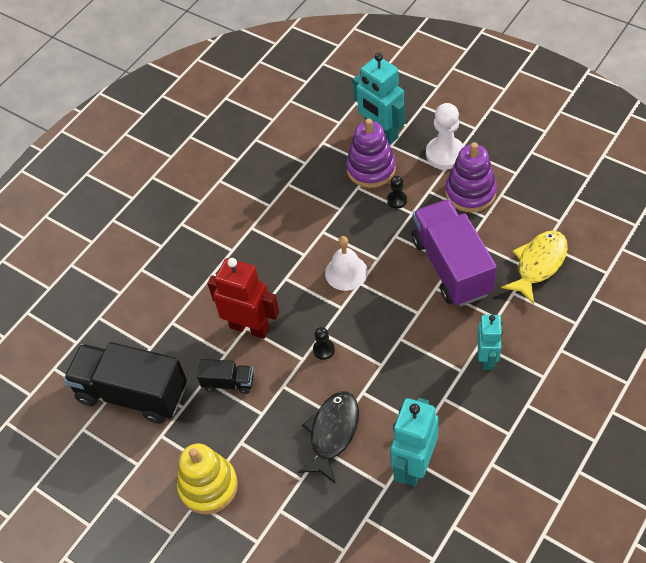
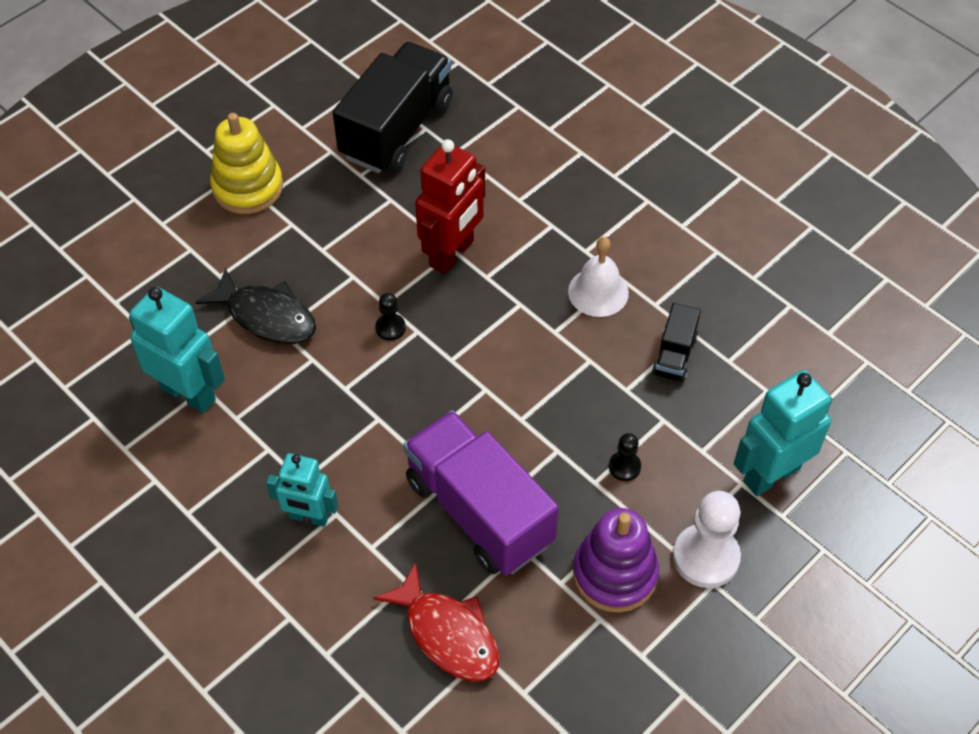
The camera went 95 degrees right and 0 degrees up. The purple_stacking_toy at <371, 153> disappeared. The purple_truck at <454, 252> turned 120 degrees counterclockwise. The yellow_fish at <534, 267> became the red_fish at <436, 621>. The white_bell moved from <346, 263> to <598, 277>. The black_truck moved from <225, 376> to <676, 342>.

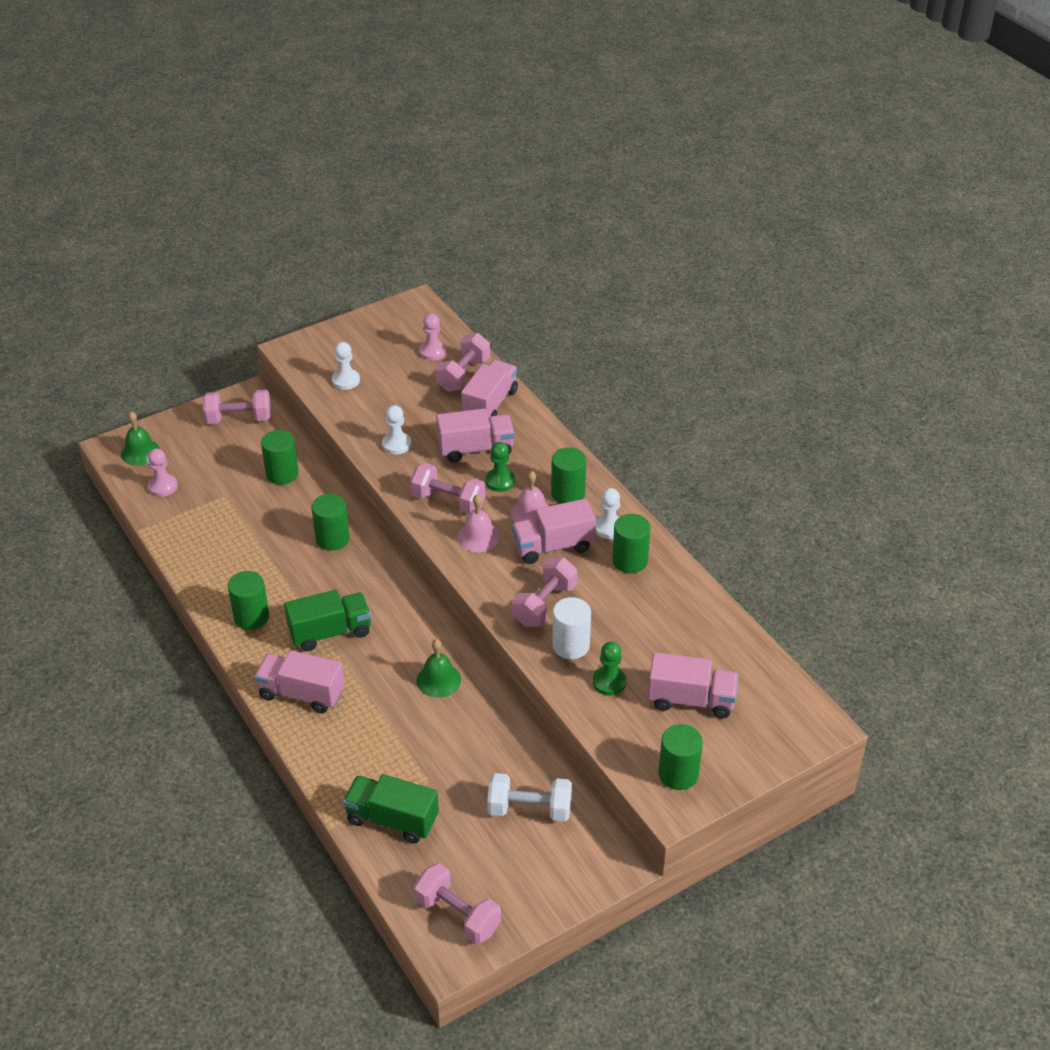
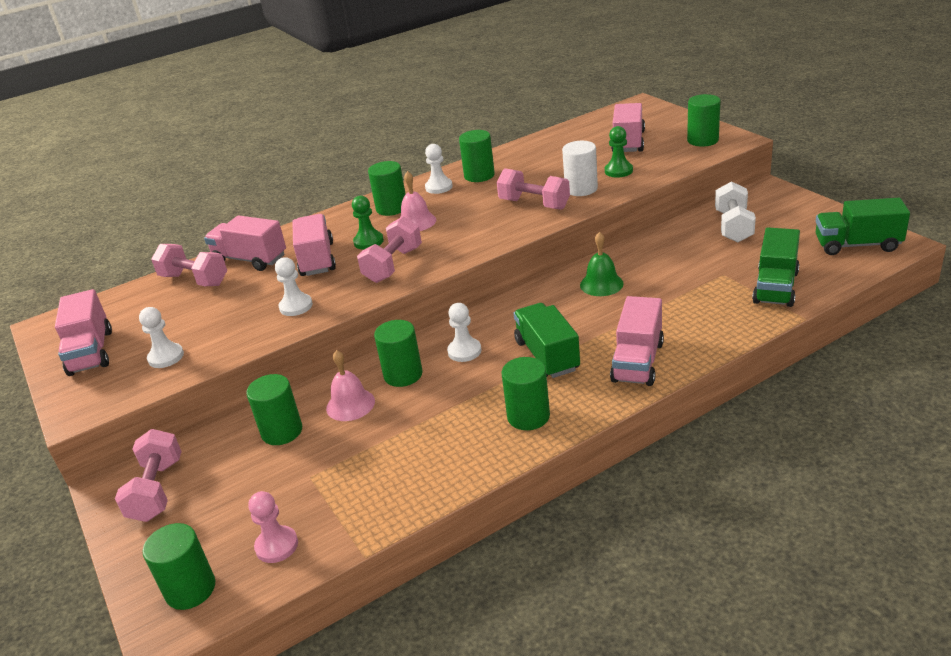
The camera went 85 degrees left and 10 degrees down. The pink_pawn at <433, 337> disappeared. The green_bell at <140, 439> was replaced by the green_cylinder at <179, 566>. The pink_bell moved from <478, 523> to <350, 385>. The pink_truck moved from <554, 531> to <83, 332>. The pink_dumbbell at <457, 903> was replaced by the green_truck at <863, 226>. The white_pawn at <464, 332> appeared.

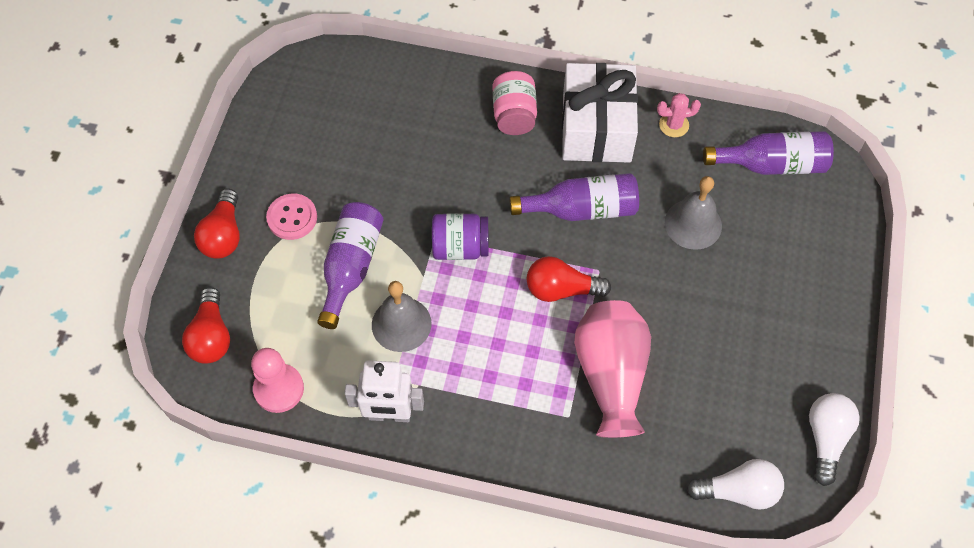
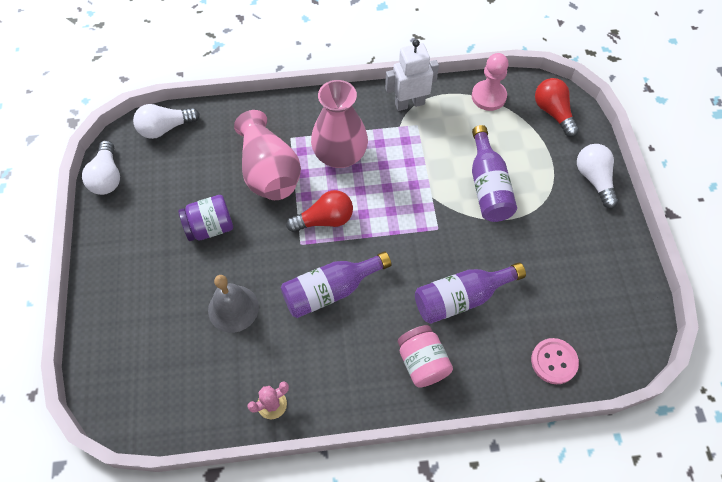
The camera went 160 degrees right and 0 degrees up. The white_gift at <600, 113> disappeared. The purple_bottle moved from <768, 153> to <470, 293>. The red_light_bulb at <217, 223> became the white_light_bulb at <597, 176>. The pink_button moved from <291, 216> to <555, 361>. The purple_jar moved from <460, 236> to <205, 218>. The grey_bell at <402, 316> disappeared. The pink_vase at <339, 124> appeared.

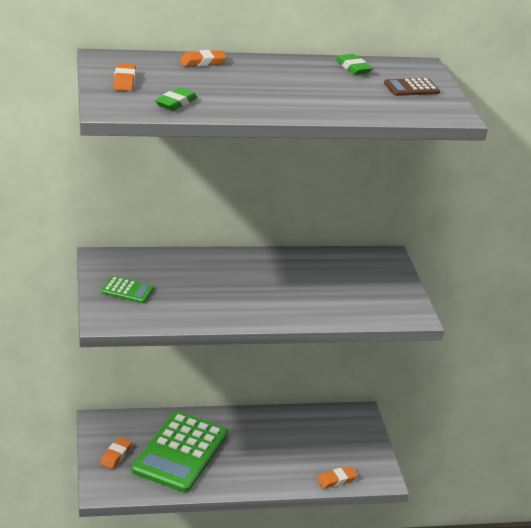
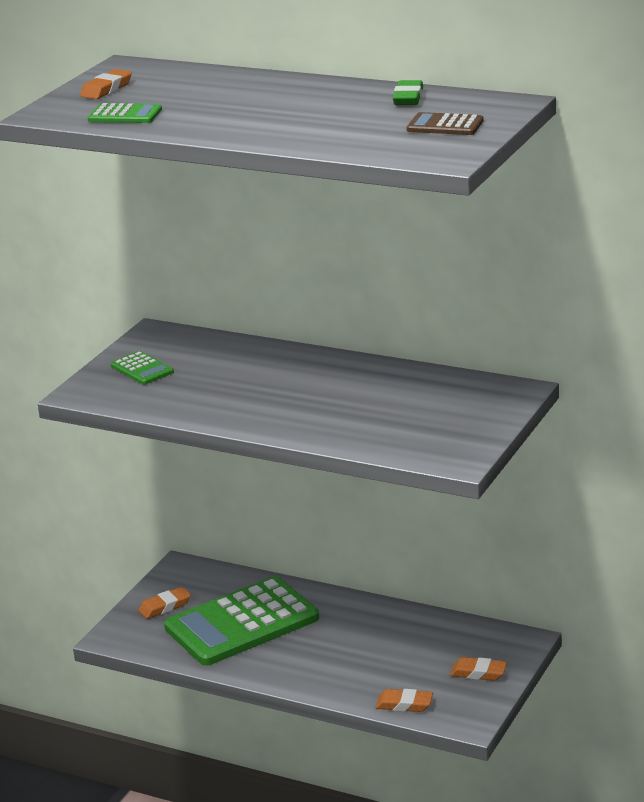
The camera went 40 degrees right and 5 degrees down. The orange_eraser moved from <203, 58> to <478, 669>. The green_eraser at <176, 99> was replaced by the green_calculator at <125, 113>.

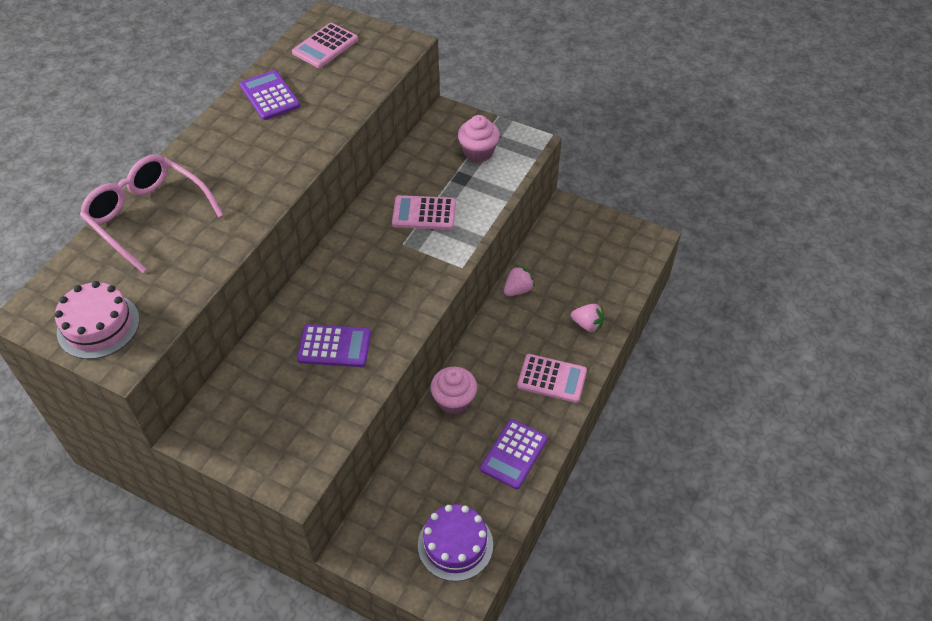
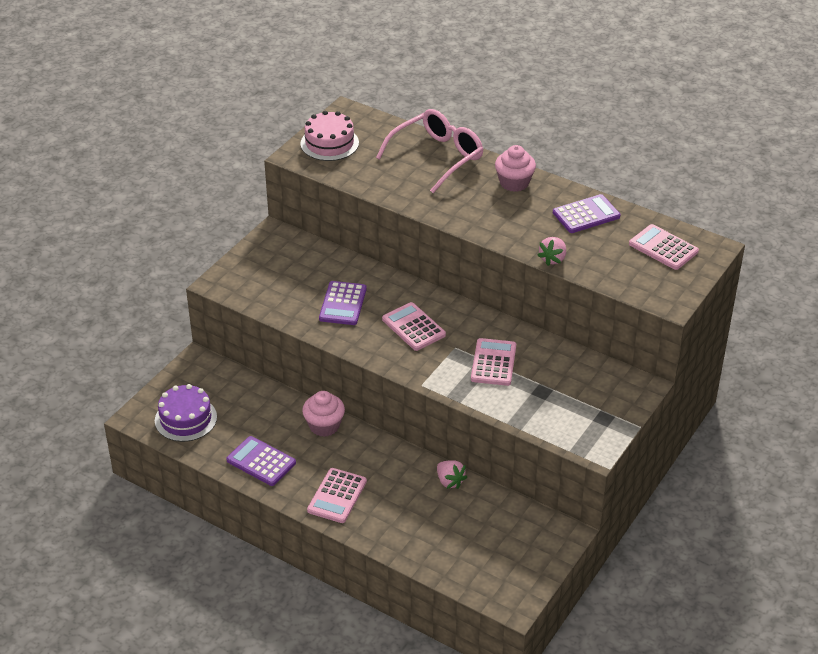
The camera went 95 degrees right and 10 degrees down. The pink_cupcake moved from <479, 138> to <515, 168>. The pink_strawberry moved from <587, 318> to <551, 251>. The pink_calculator at <414, 326> appeared.

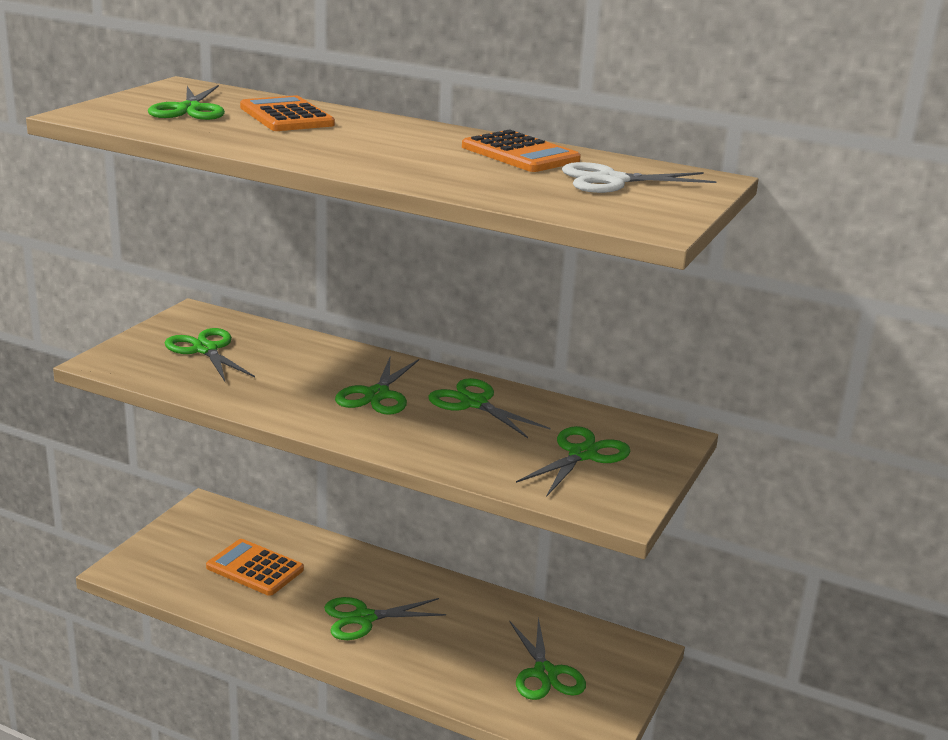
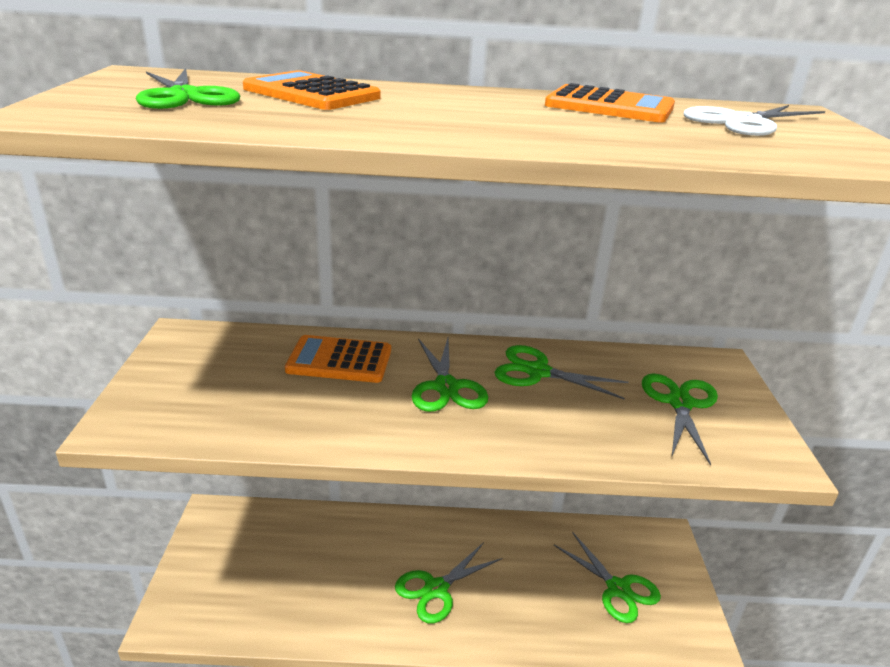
The camera went 25 degrees left and 5 degrees up. The green_scissors at <210, 354> disappeared. The orange_calculator moved from <255, 567> to <338, 359>.

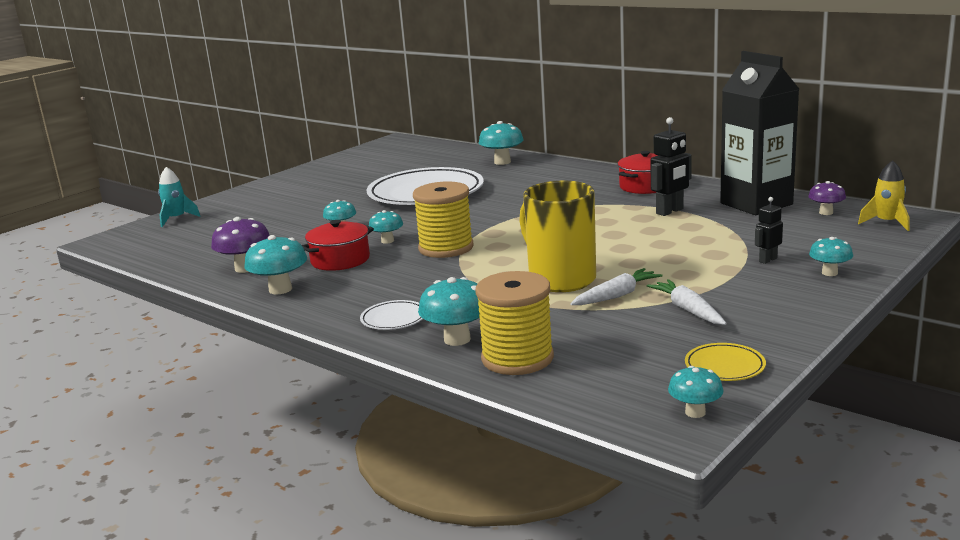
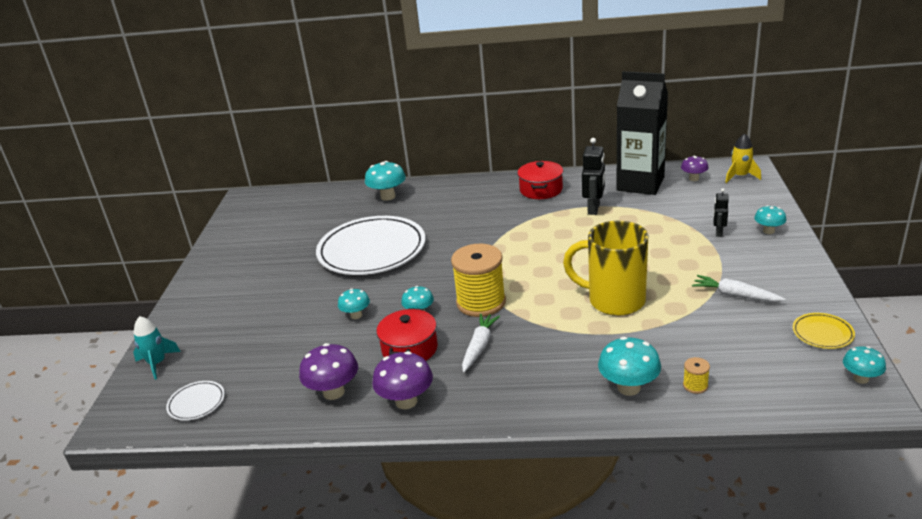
The camera went 35 degrees left and 10 degrees up. The turquoise_mushroom at <275, 264> became the purple_mushroom at <402, 380>. The white_carrot moved from <616, 286> to <481, 343>. The yellow_spool at <514, 323> changed to 0.41 times the size. The white_plate moved from <391, 315> to <195, 401>.

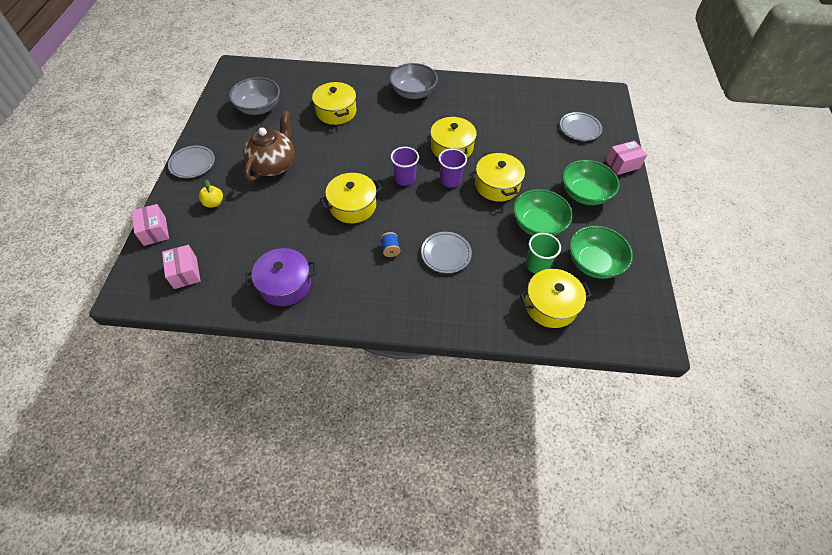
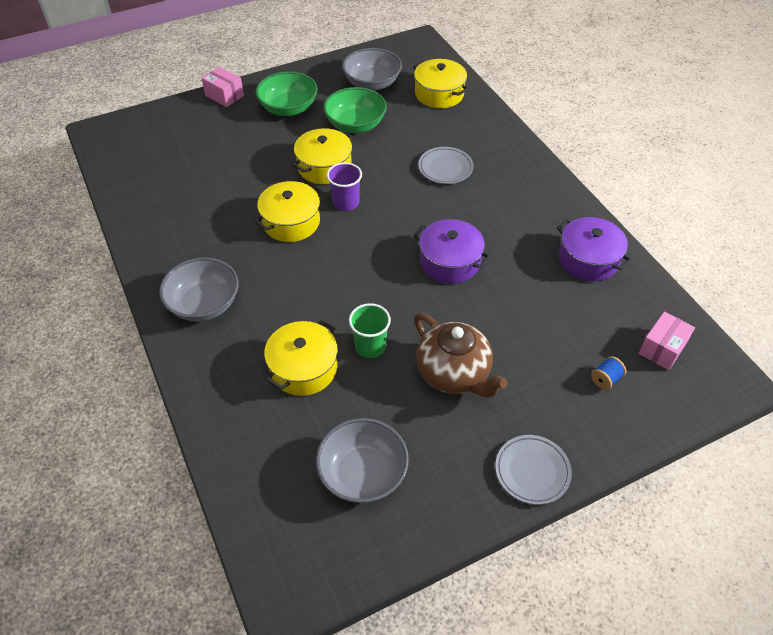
The camera went 120 degrees left and 5 degrees down. The brown_teapot at <269, 145> turned 120 degrees counterclockwise. The grey_plate at <581, 126> disappeared. The purple_cup at <405, 166> disappeared. The yellow_pot at <351, 198> became the purple_pot at <452, 251>. The yellow_apple at <211, 194> disappeared. The pink_box at <150, 225> disappeared. The green_bowl at <601, 252> became the grey_bowl at <372, 69>. The blue_spool moved from <390, 244> to <609, 373>. The green_cup moved from <543, 253> to <370, 330>.

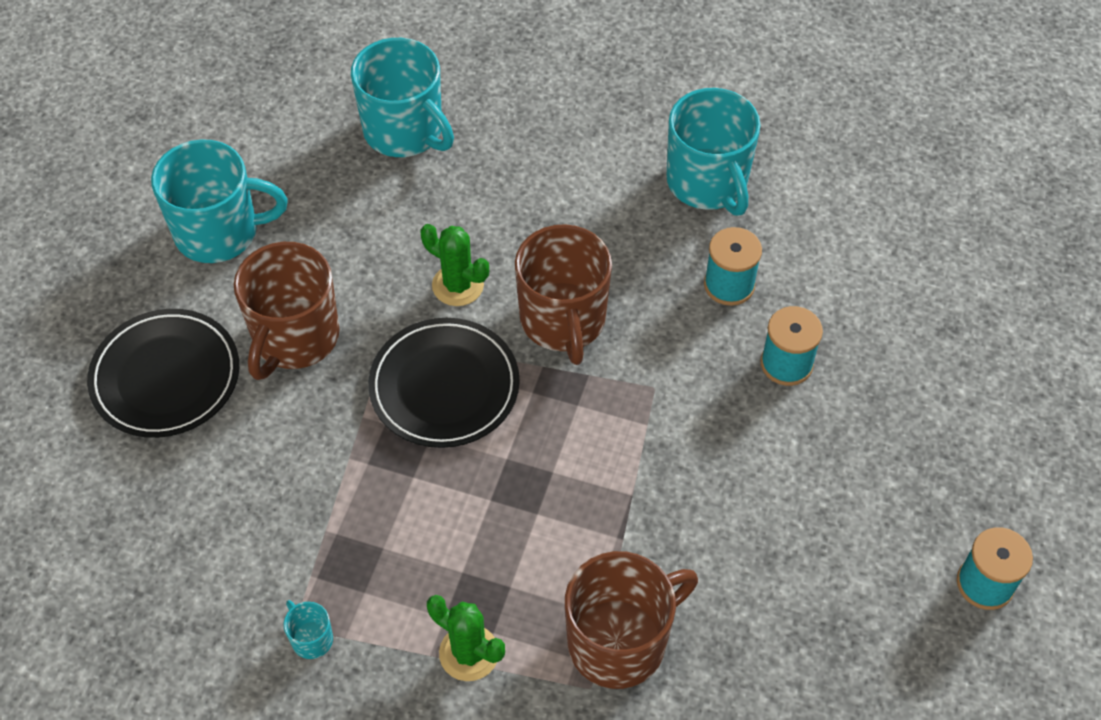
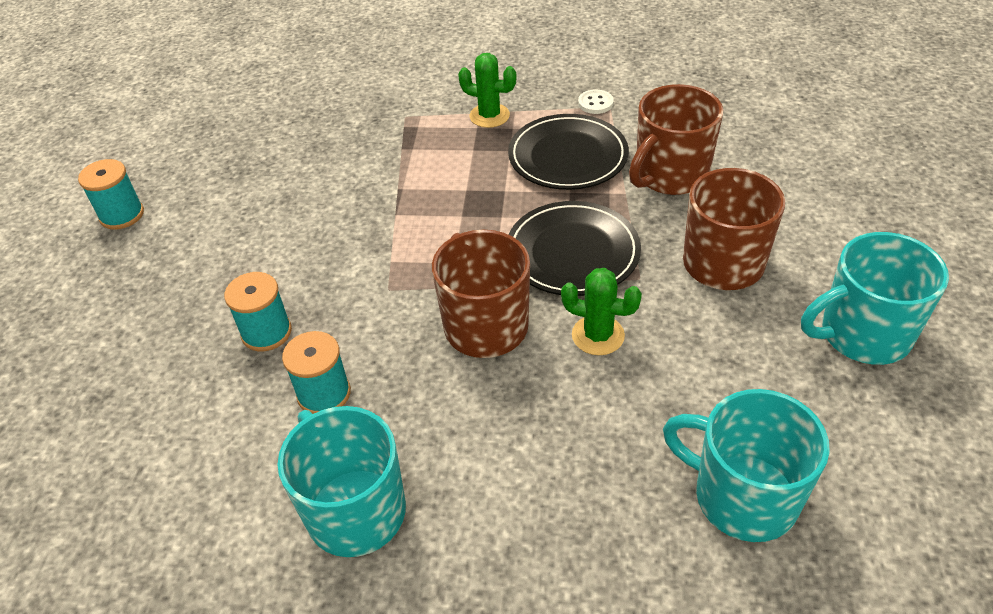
The camera went 170 degrees right and 10 degrees down. The black_plate moved from <163, 373> to <568, 152>. The brown_mug moved from <631, 620> to <676, 139>. The turquoise_mug at <308, 629> was replaced by the white_button at <596, 102>.

